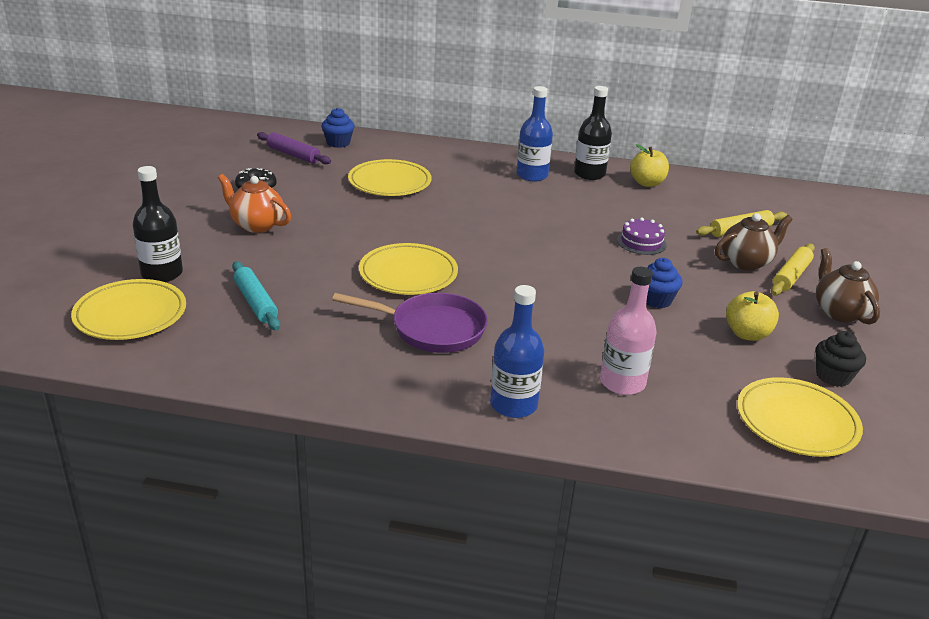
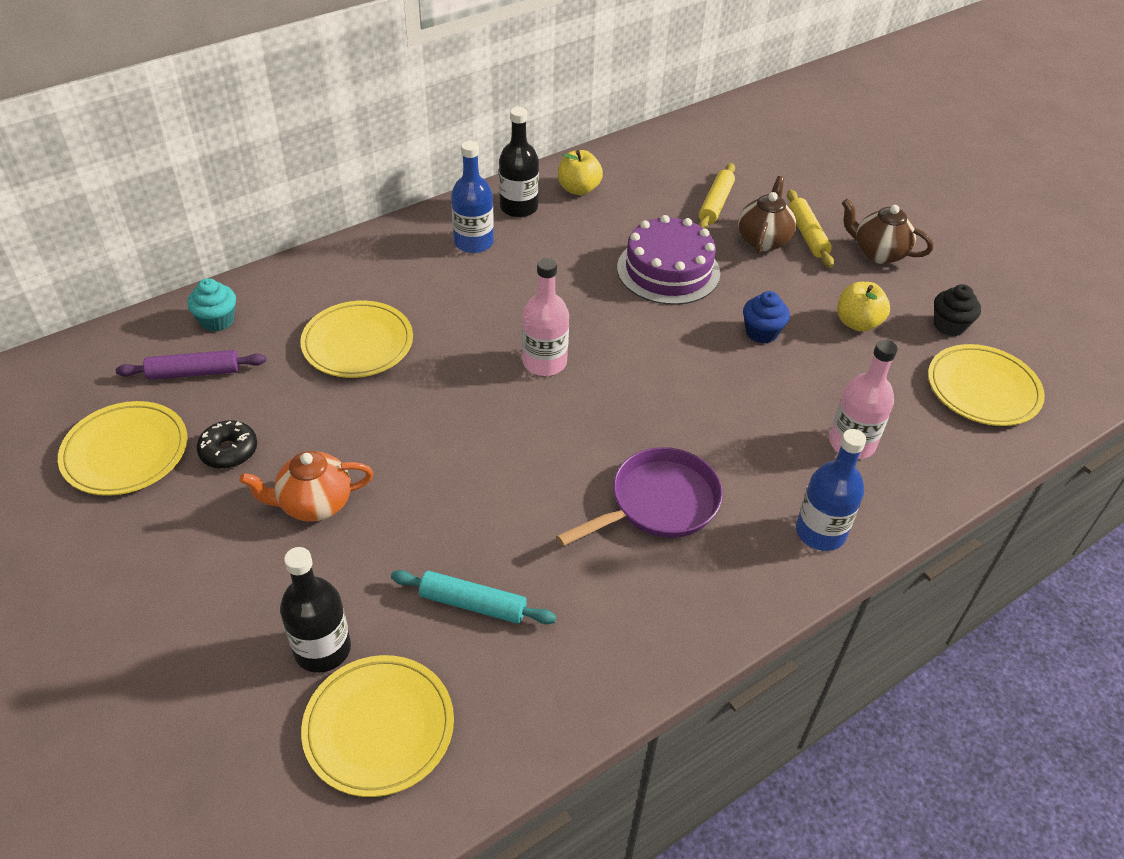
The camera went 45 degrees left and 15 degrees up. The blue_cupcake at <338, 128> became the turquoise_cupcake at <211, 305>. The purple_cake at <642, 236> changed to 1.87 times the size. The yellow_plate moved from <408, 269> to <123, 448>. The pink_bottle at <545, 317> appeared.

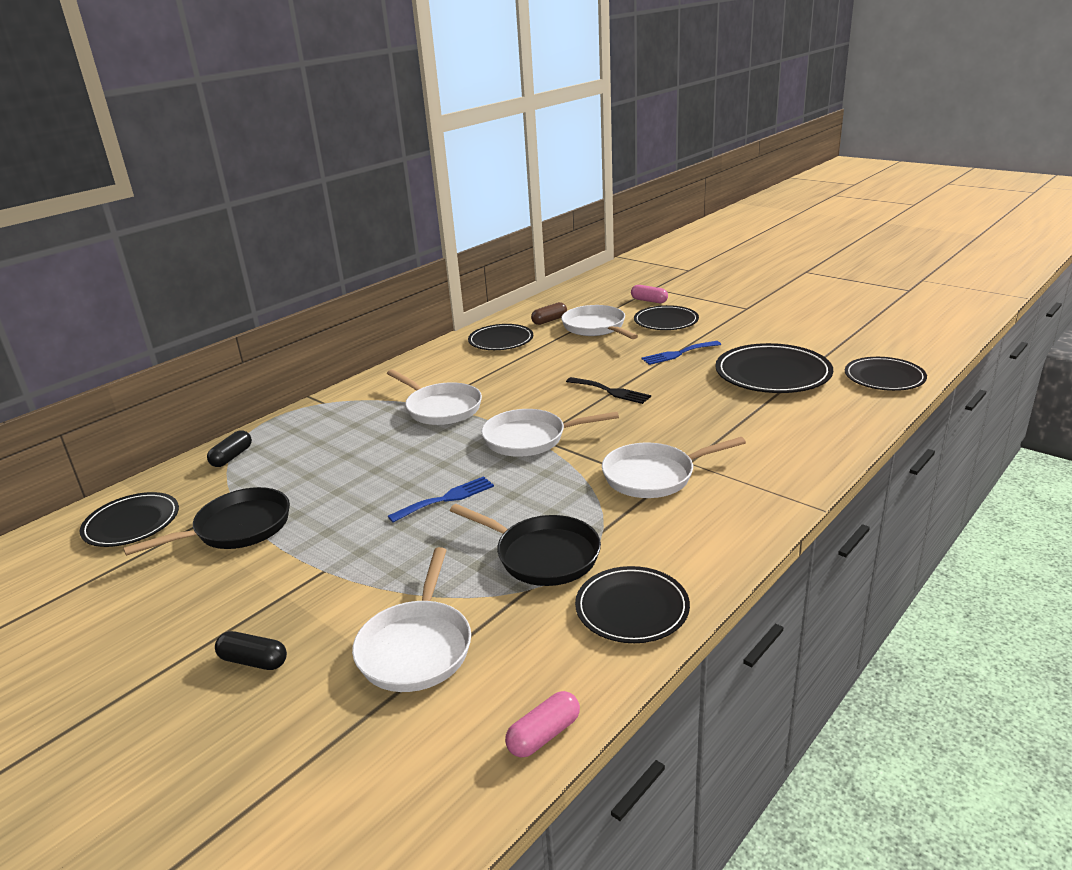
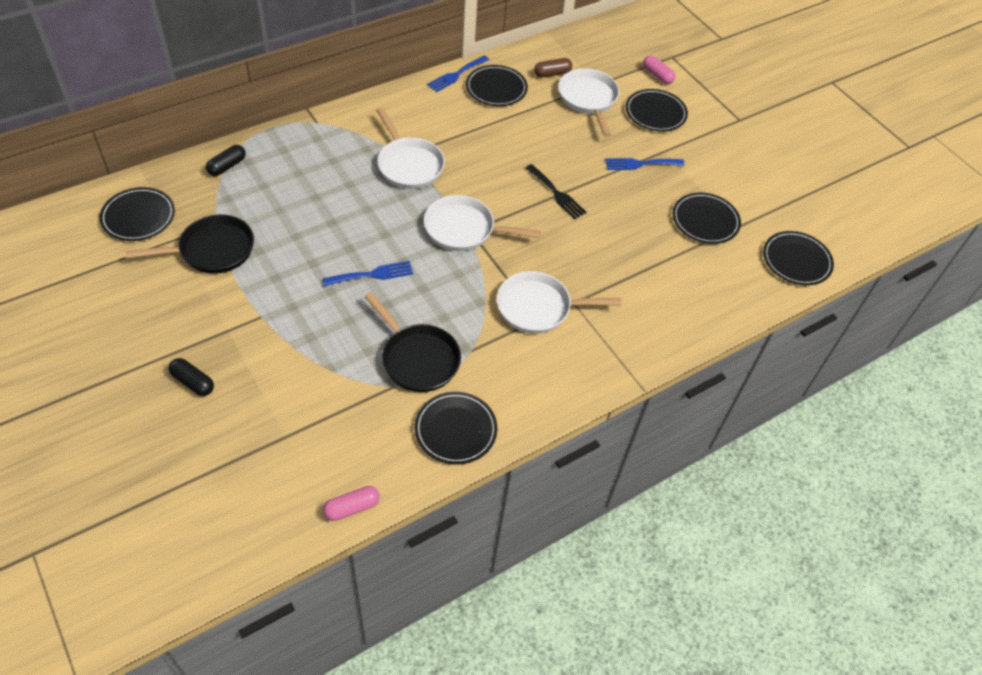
The camera went 10 degrees right and 25 degrees up. The black_plate at <774, 368> changed to 0.66 times the size. The white_pan at <411, 619> disappeared. The blue_fork at <458, 73> appeared.

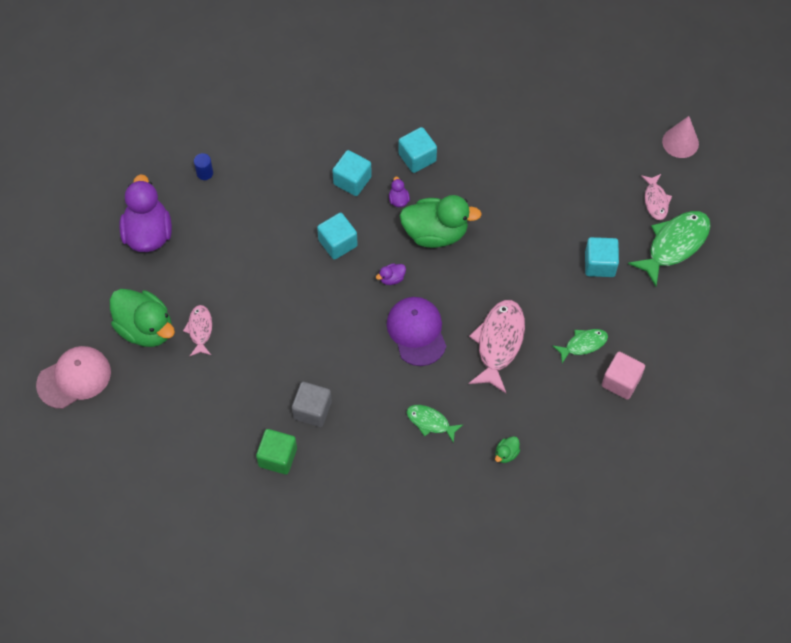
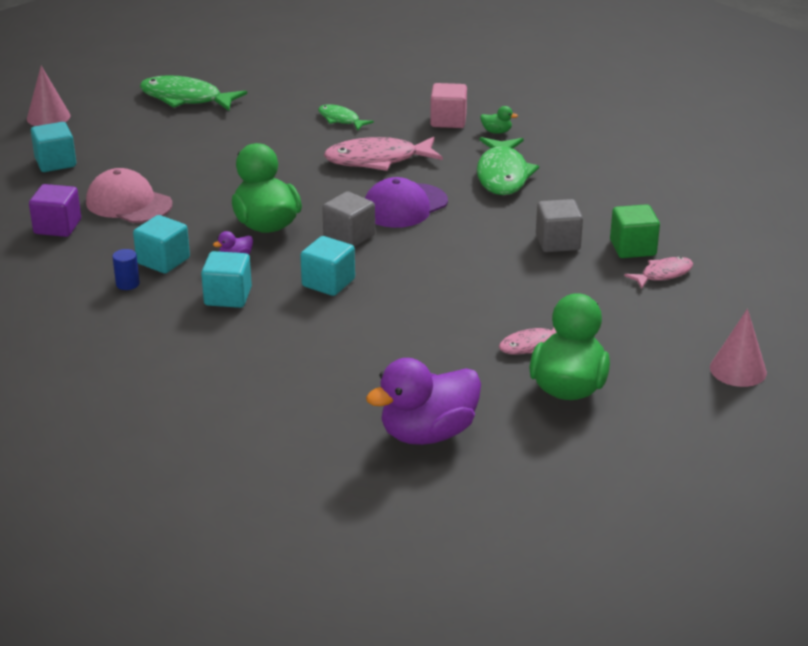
The camera went 115 degrees left and 30 degrees down. The blue_cylinder moved from <203, 166> to <126, 269>. The pink_fish moved from <656, 197> to <658, 273>. The turquoise_cube moved from <602, 257> to <53, 147>. The purple_duck at <391, 274> was replaced by the grey_cube at <348, 219>. The pink_cap moved from <73, 377> to <129, 195>. The pink_cube moved from <623, 376> to <448, 105>. The green_fish at <434, 424> changed to 1.79 times the size. The purple_cube at <55, 210> appeared. The pink_cone at <738, 348> appeared.

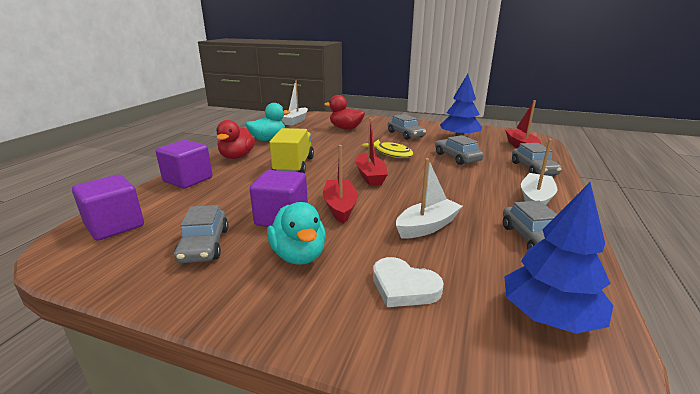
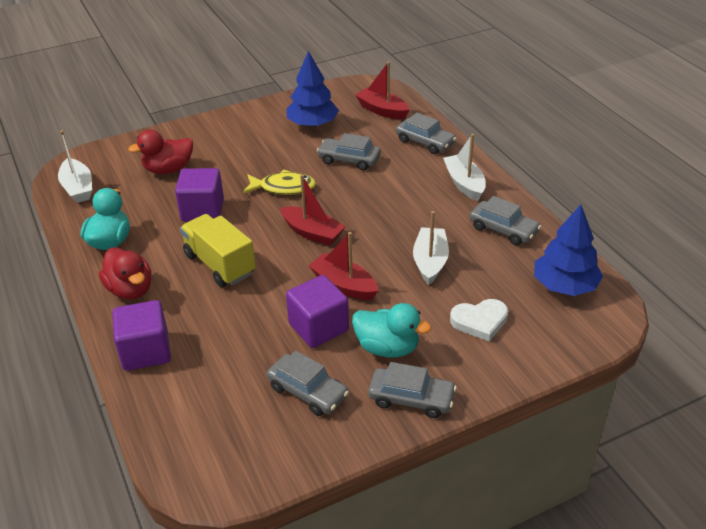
The camera went 45 degrees left and 15 degrees up. The grey_car moved from <407, 127> to <412, 390>. The purple_cube moved from <108, 208> to <199, 194>.

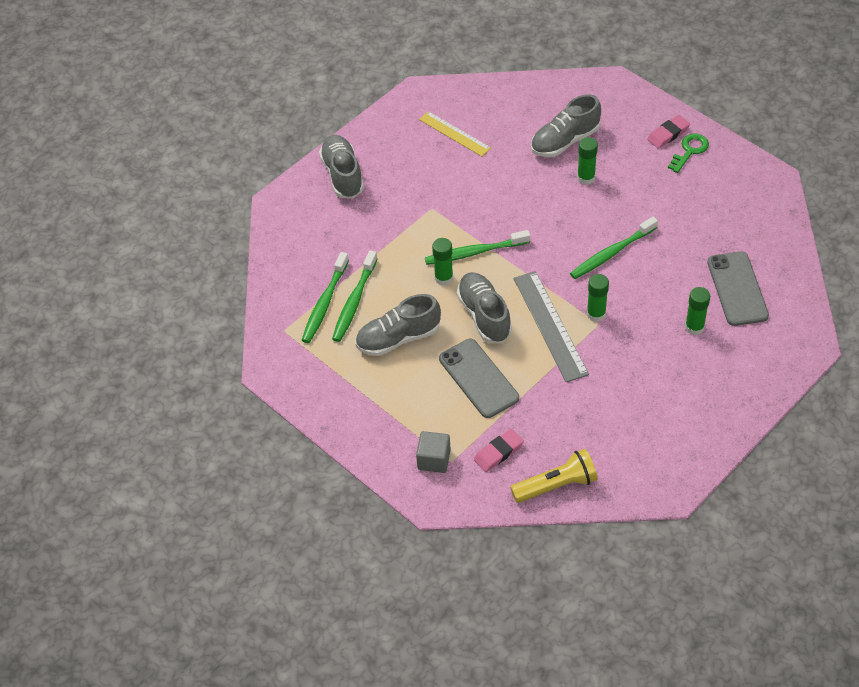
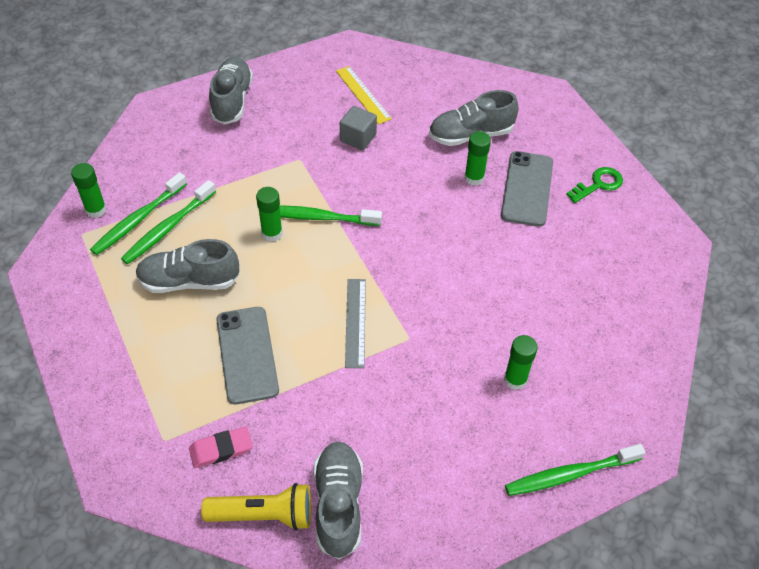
The camera went 15 degrees right and 0 degrees up. The pink_eraser at <668, 132> disappeared. The green_toothbrush moved from <614, 248> to <575, 470>. The grey_phone moved from <738, 288> to <527, 189>. The grey_ruler at <551, 326> changed to 0.65 times the size. The grey_shoe moved from <484, 307> to <338, 500>. The green_glue_stick moved from <598, 298> to <89, 190>. The grey_cube moved from <433, 452> to <358, 128>.

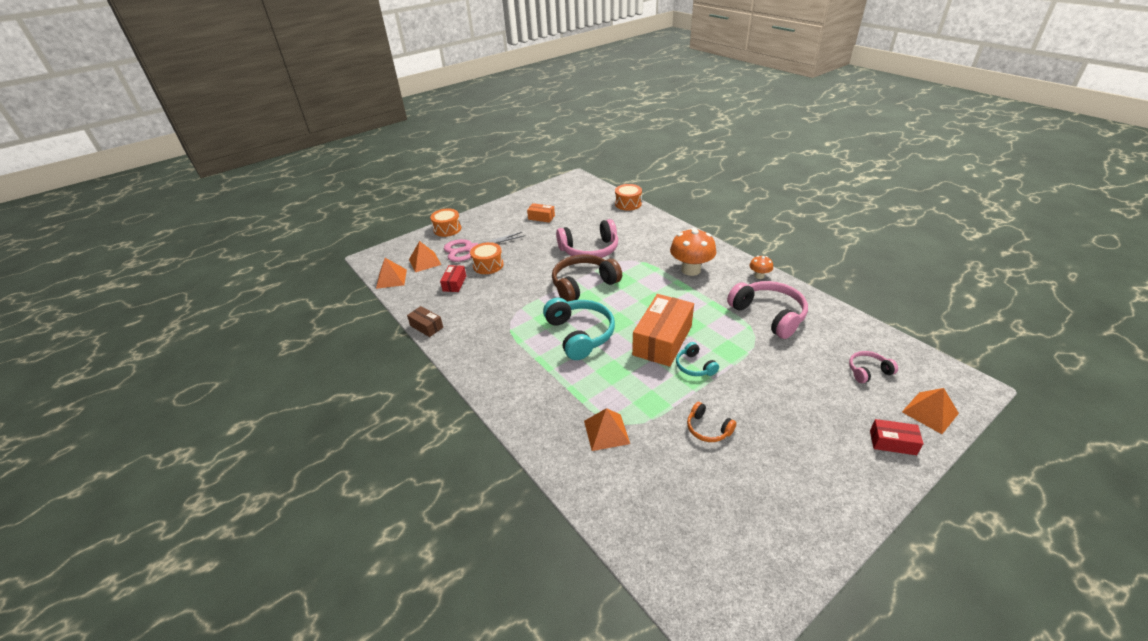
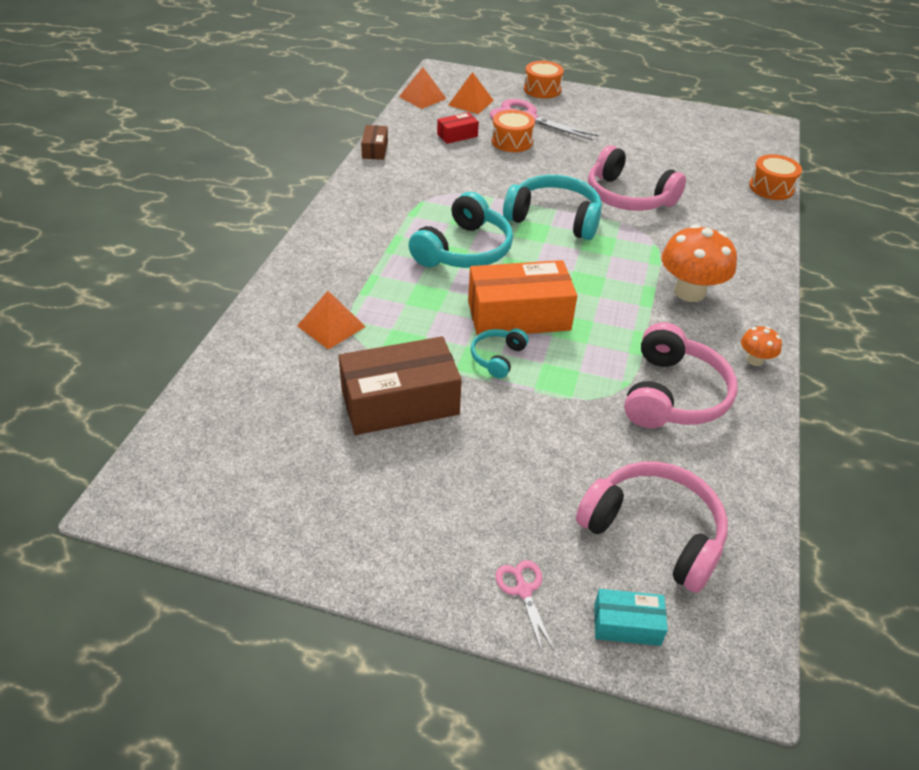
The camera went 50 degrees right and 5 degrees up. The orange_box at <541, 213> disappeared. The brown_headphones at <587, 278> became the turquoise_headphones at <552, 207>. The pink_headphones at <873, 367> changed to 1.97 times the size. The orange_pyramid at <930, 411> was replaced by the turquoise_box at <631, 617>. The orange_headphones at <711, 422> was replaced by the brown_box at <400, 385>. The red_box at <897, 437> was replaced by the pink_scissors at <524, 606>.

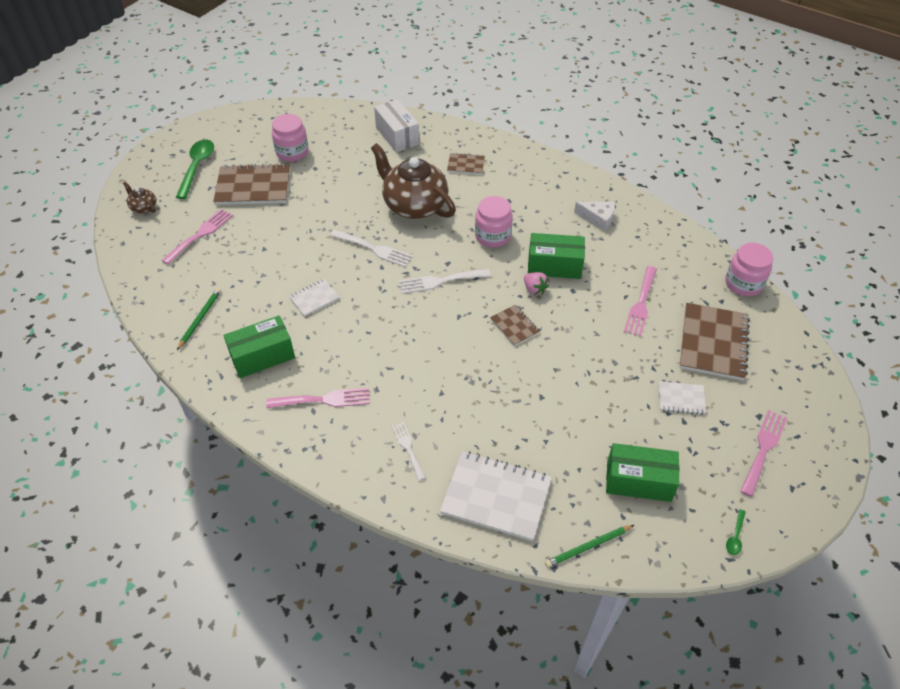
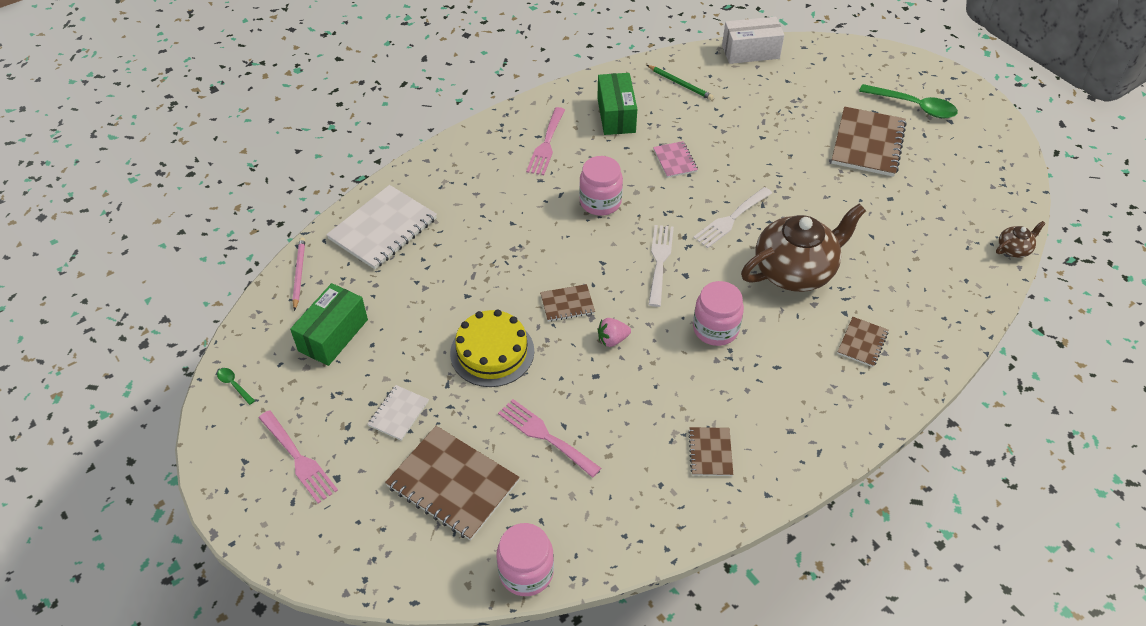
The camera went 110 degrees right and 0 degrees up. The white_box moved from <396, 126> to <753, 40>. The pink_jar moved from <290, 138> to <601, 186>. The brown_teapot moved from <139, 198> to <1021, 239>. The white_cheese at <594, 216> was replaced by the brown_notebook at <710, 451>. The pink_fork at <197, 237> disappeared. The green_box at <556, 256> disappeared. The white_notebook at <314, 298> became the pink_notebook at <675, 159>. The white_fork at <409, 451> disappeared. The green_pencil at <589, 546> became the pink_pencil at <298, 274>. The yellow_cake at <492, 348> appeared.

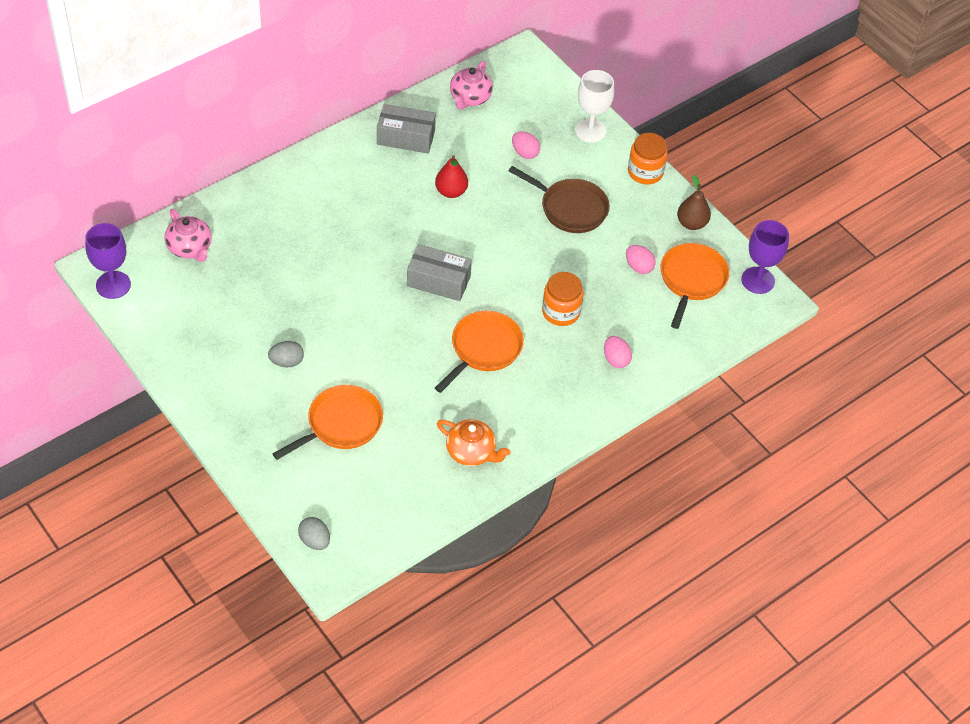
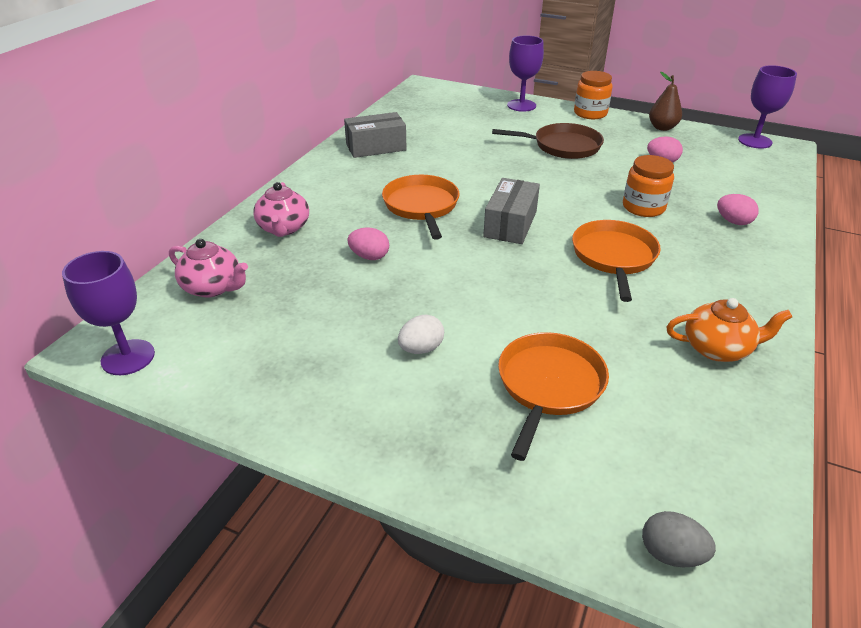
The camera went 25 degrees left and 15 degrees down. The pink_teapot moved from <471, 85> to <281, 209>. The white_goblet at <594, 106> became the purple_goblet at <525, 73>. The pink_egg moved from <526, 145> to <368, 243>. The red_pear at <451, 176> disappeared. The orange_pan moved from <695, 286> to <421, 207>. The grey_box at <439, 272> turned 60 degrees counterclockwise. The grey_egg at <286, 354> became the white_egg at <421, 334>.

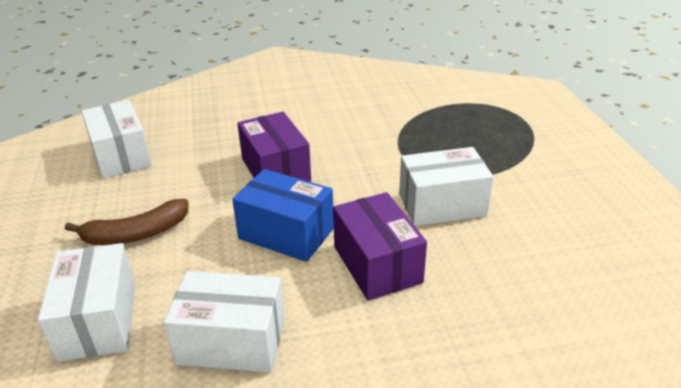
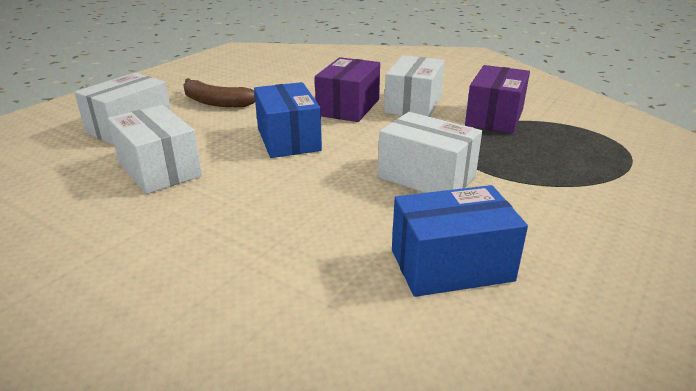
The camera went 45 degrees right and 5 degrees down. The white_box moved from <116, 139> to <414, 86>. The purple_box moved from <380, 246> to <497, 99>. The blue_box at <460, 241> appeared.

